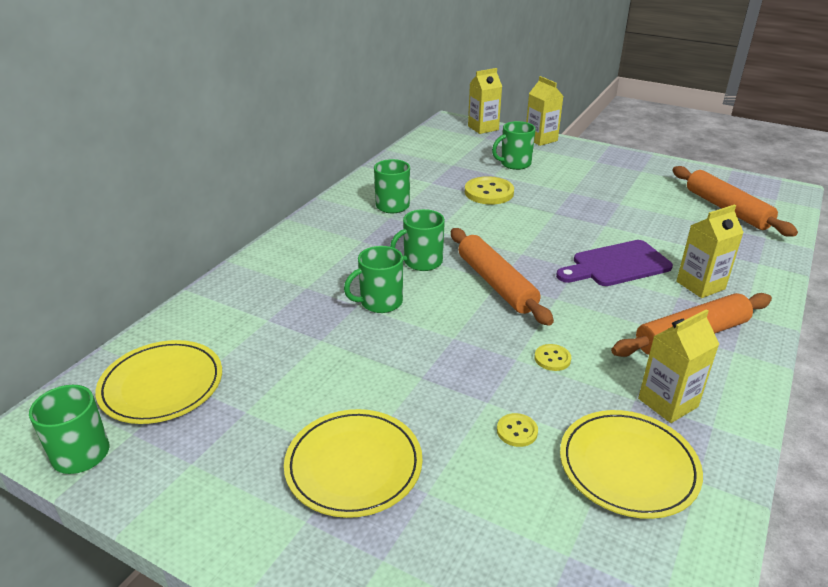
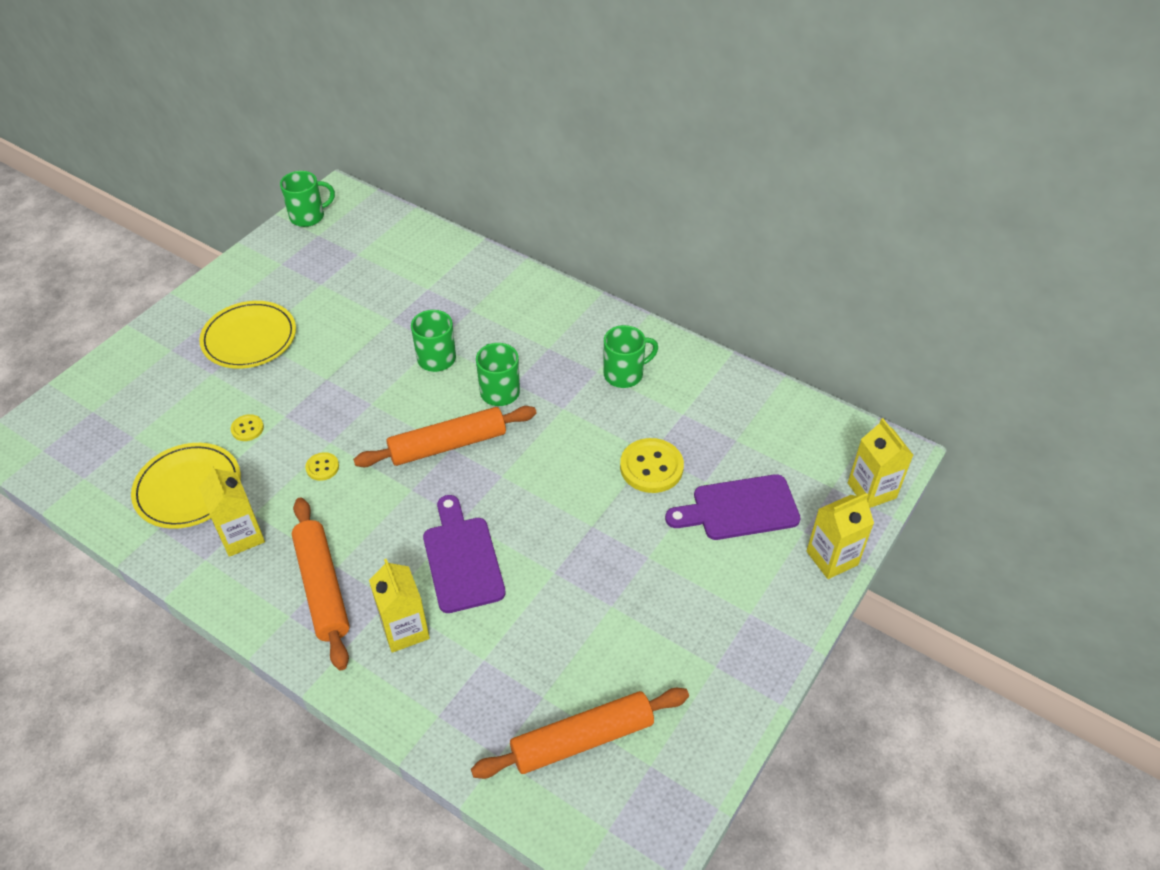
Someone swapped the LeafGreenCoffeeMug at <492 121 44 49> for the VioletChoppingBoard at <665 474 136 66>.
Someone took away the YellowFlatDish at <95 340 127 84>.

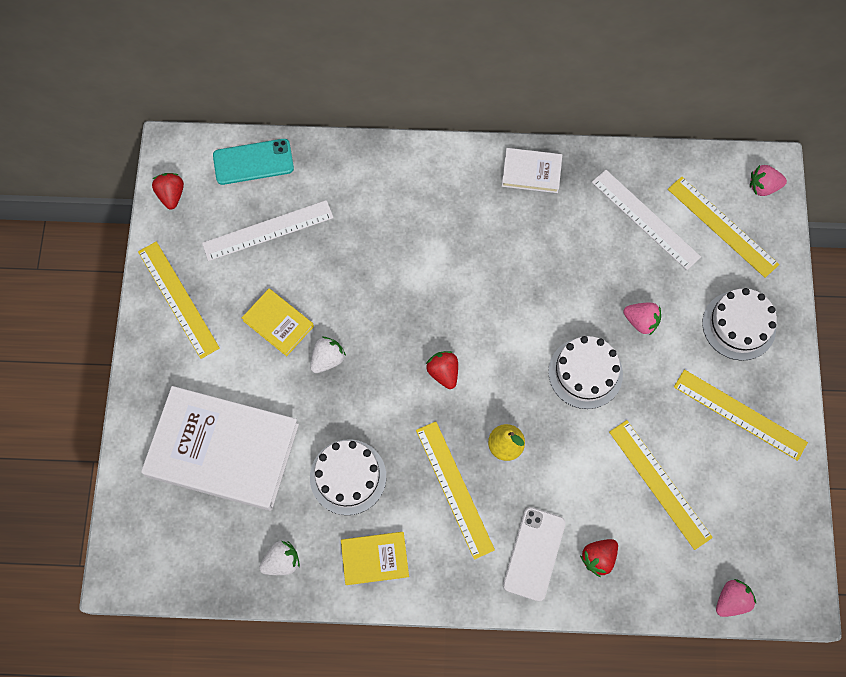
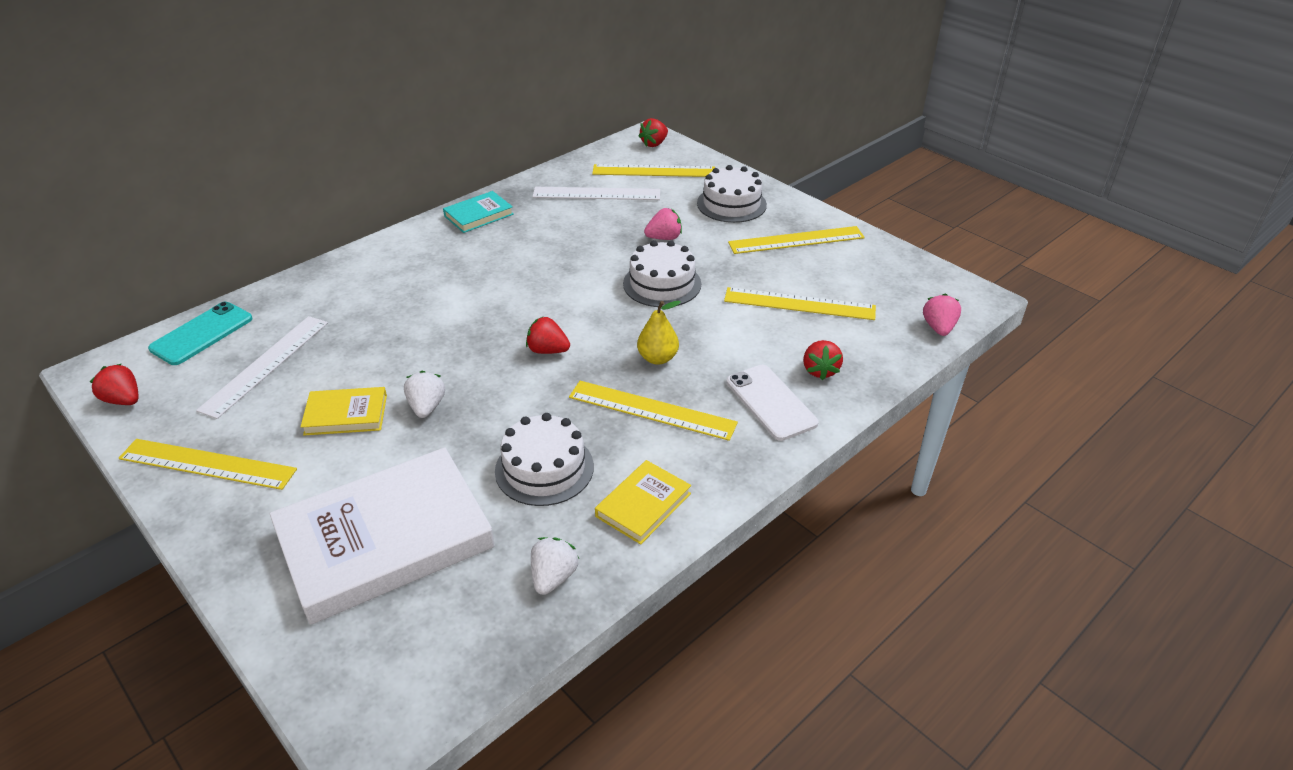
Someone repainted the PureWhiteHardback at <502 148 60 45>, which became the TurquoiseHardback at <443 191 71 42>.
Someone repainted the RosePinkToyStrawberry at <750 165 37 31>, which became the CrimsonToyStrawberry at <638 118 30 29>.

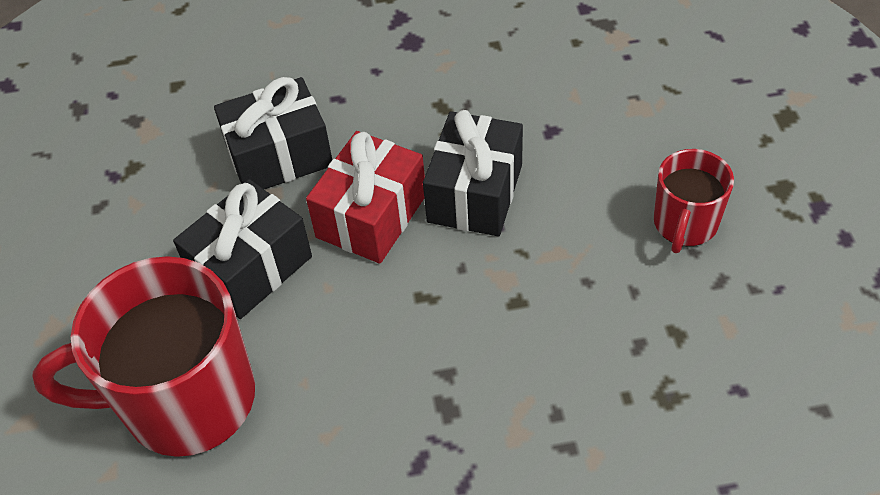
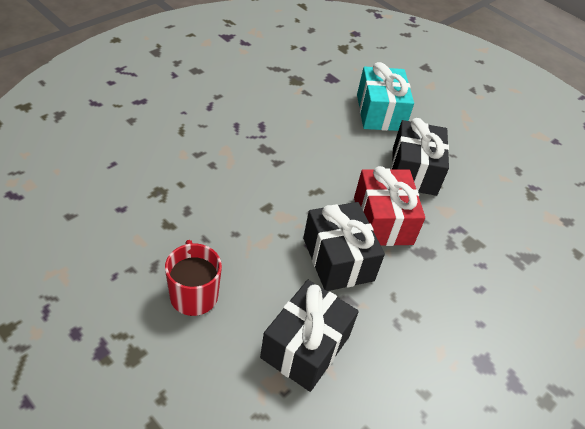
Someone carried the BlackPresent from <214 77 118 112> to <260 280 99 112>.
Someone swapped the CrimsonCoffeeMug at <32 256 223 201> for the TurquoisePresent at <357 62 57 69>.

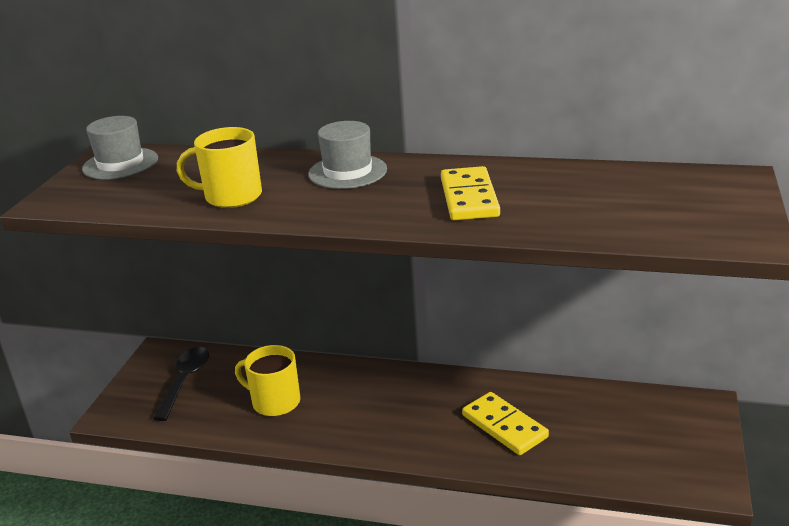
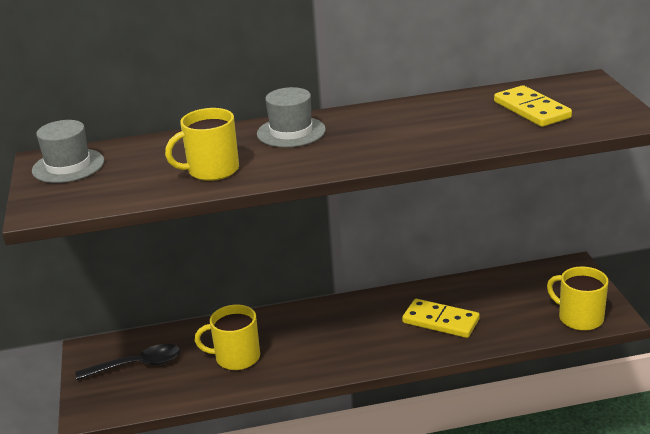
Someone rotated the BlackTeaspoon at <153 347 56 74> by 90 degrees clockwise.
Someone carried the YellowDominoTile from <441 166 59 55> to <494 85 78 42>.
Someone put down the YellowCoffeeMug at <547 266 61 65>.

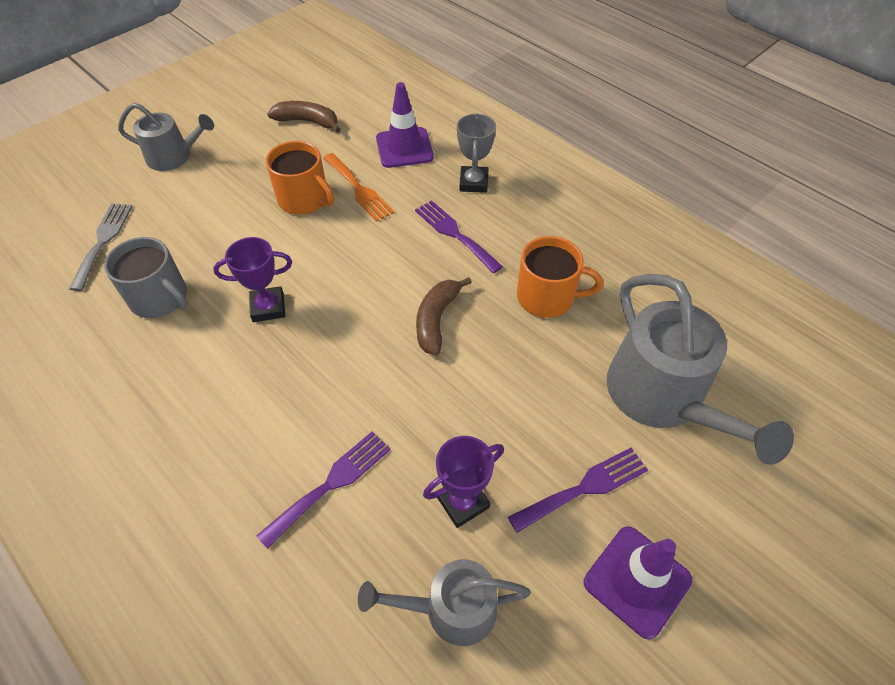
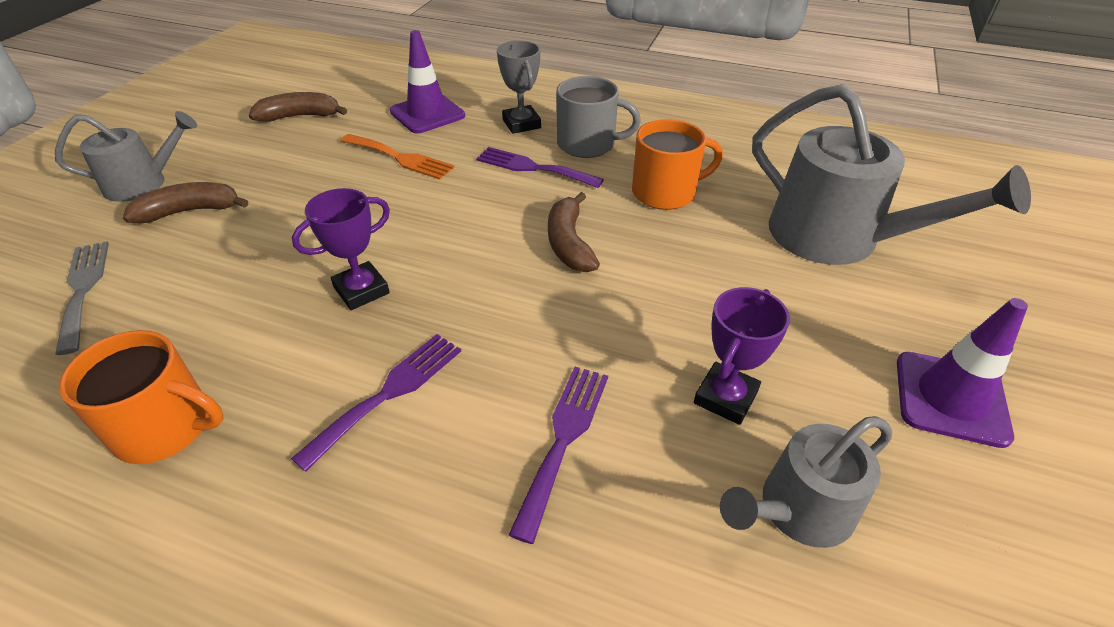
Someone carried the BrightOrangeCoffeeMug from <266 141 68 74> to <59 330 165 134>.
Someone put down the RussetBananaFruit at <123 182 125 41>.
Someone carried the VioletDinnerFork from <508 448 140 85> to <291 334 170 138>.
Someone carried the GreyCoffeeMug from <104 237 84 81> to <557 76 84 82>.

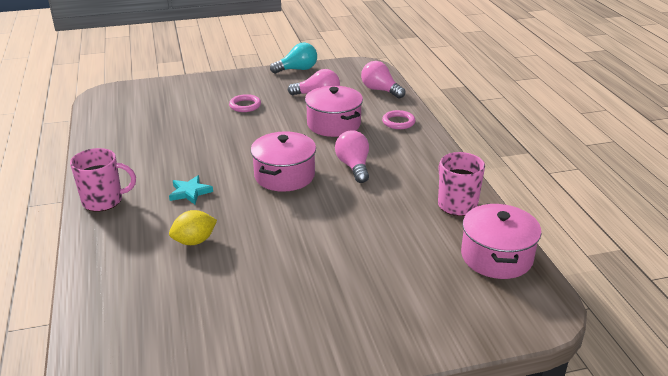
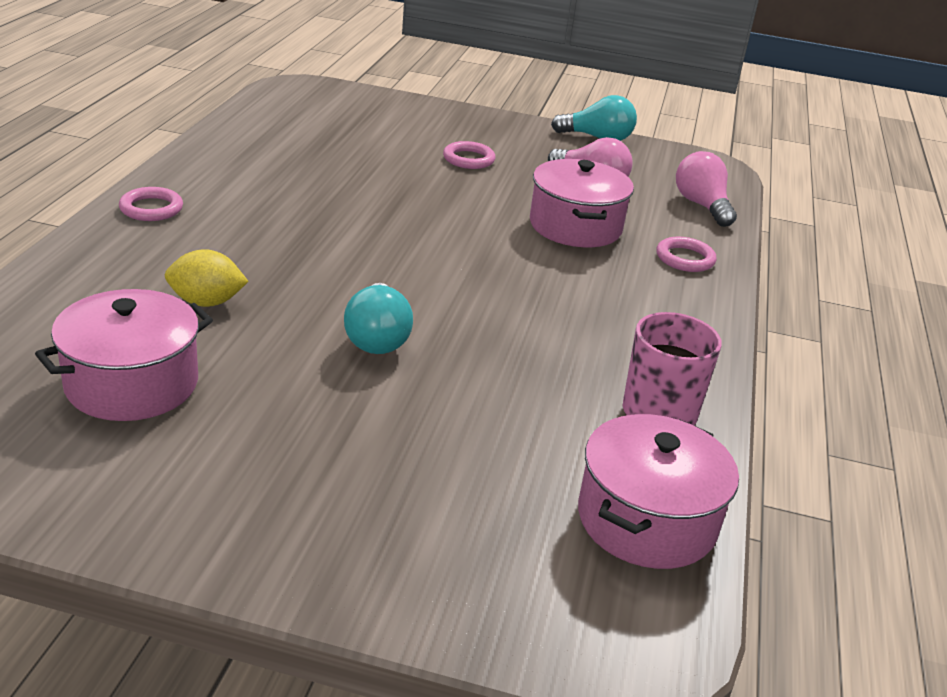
Someone carried the RosePinkStockpot from <251 131 65 61> to <35 289 178 132>.
Someone swapped the RosePinkCoffeeMug at <70 148 66 64> for the RosePinkHoop at <119 187 64 34>.
Someone put down the TurquoiseLightBulb at <344 283 69 71>.
Someone took away the TurquoiseStar at <169 175 44 29>.
Someone took away the RosePinkLightBulb at <335 130 34 53>.

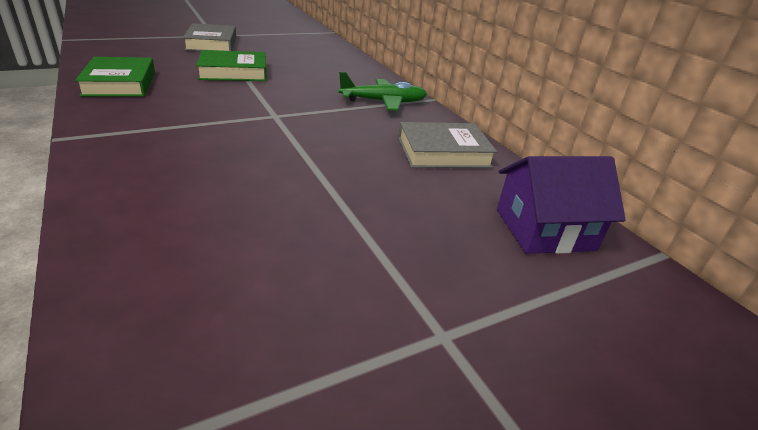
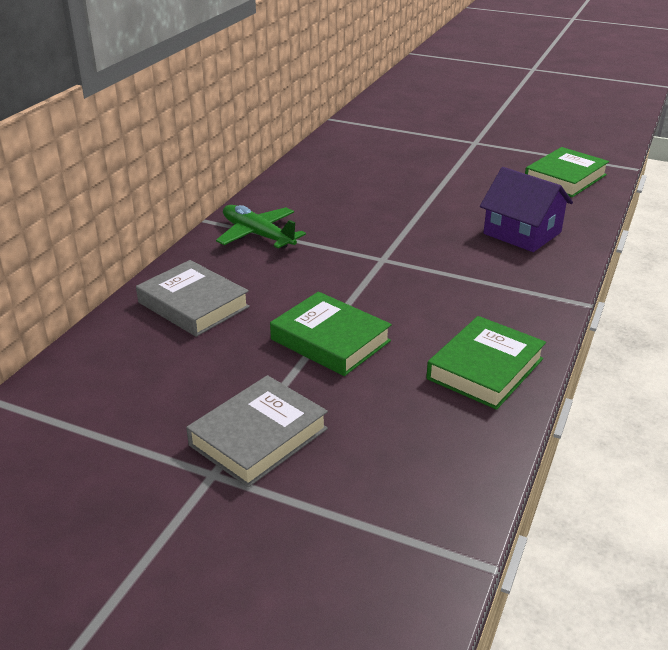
Someone carried the GreyHardback from <398 122 99 46> to <136 260 114 77>.
Someone carried the VioletCottage from <497 156 129 98> to <480 167 93 85>.
Someone put down the LeafGreenHardback at <525 147 84 50>.

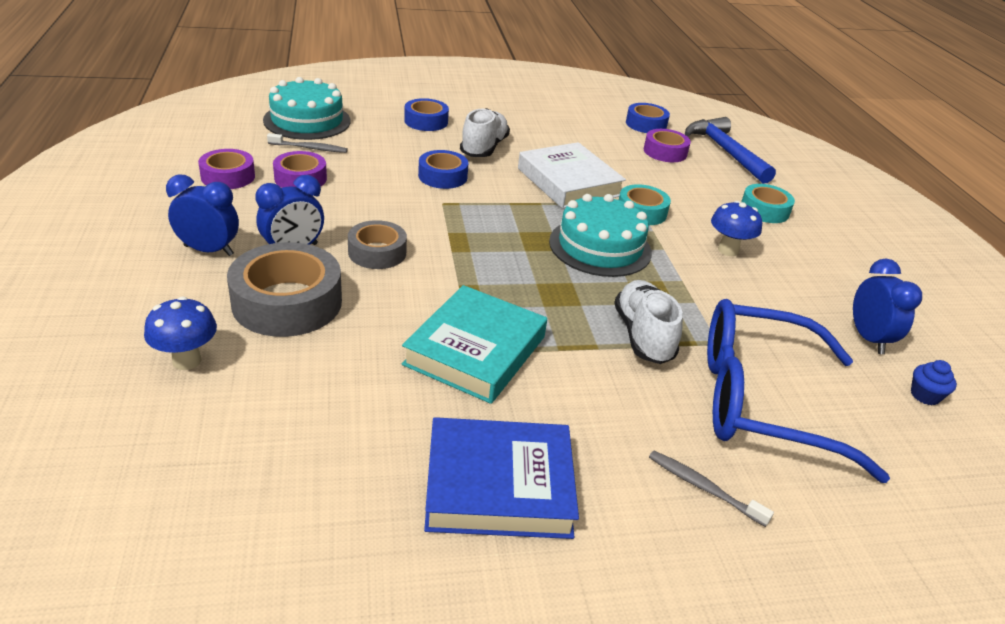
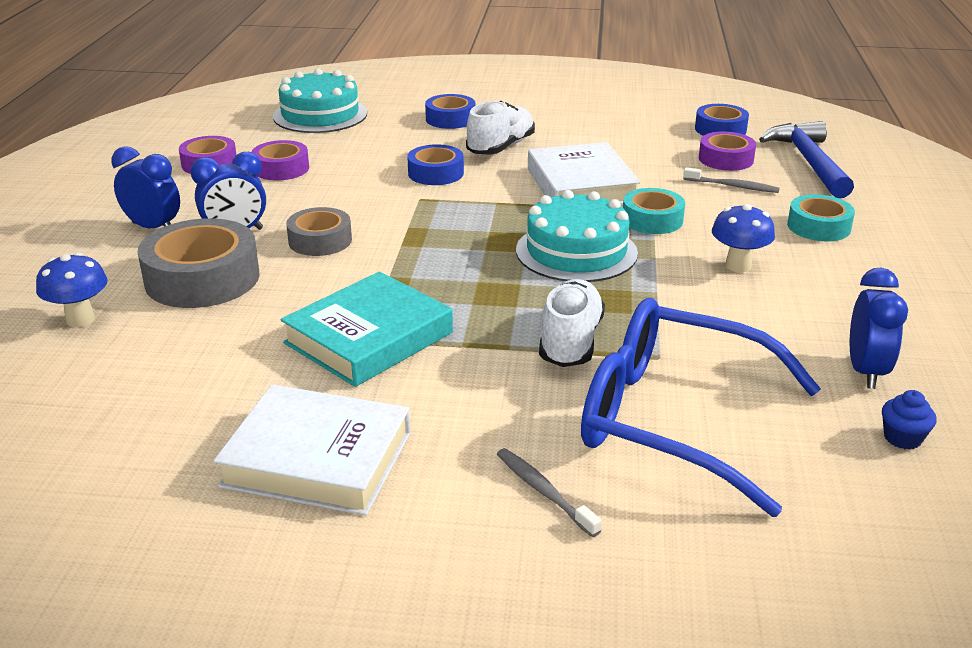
Someone repainted the BlueHardback at <424 417 155 122>, which became the PureWhiteHardback at <214 384 197 132>.
Someone carried the GreyToothBrush from <267 133 81 20> to <683 167 97 26>.

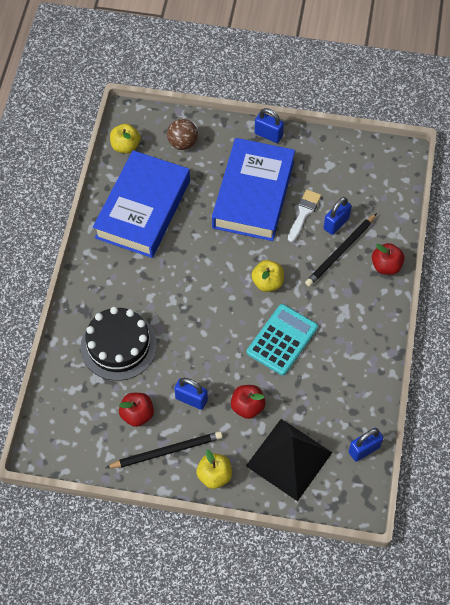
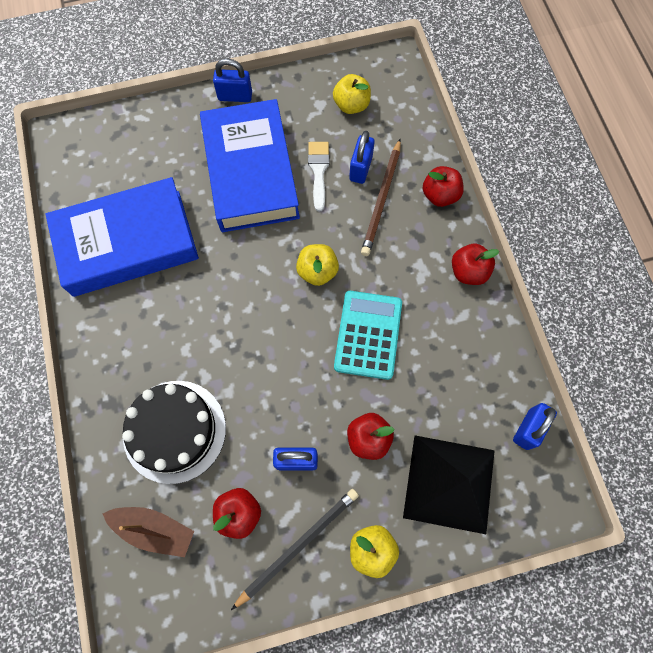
Someone rotated the BlueHardback at <93 150 97 108> by 75 degrees clockwise.
Someone put down the RussetToyBoat at <103 507 91 50>.
Someone carried the YellowApple from <110 124 31 30> to <333 74 38 40>.
Someone repainted the BlackLeadPencil at <305 213 72 74>, which became the RussetLeadPencil at <361 139 40 117>.
Someone put down the CrimsonApple at <452 244 47 41>.
Someone took away the RussetPlayBall at <167 119 31 31>.

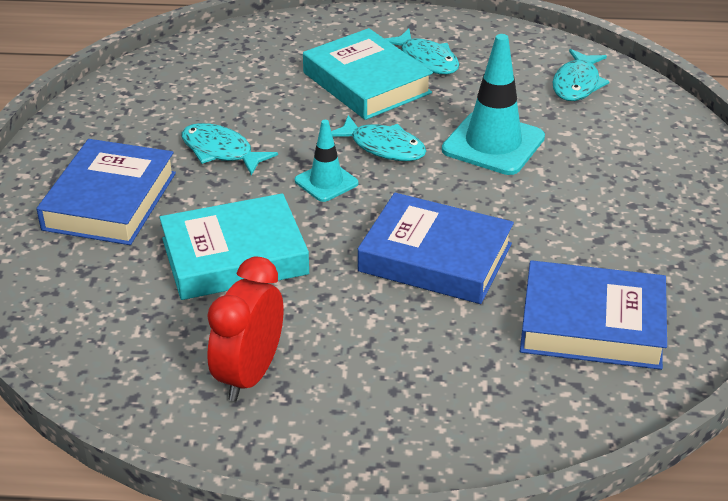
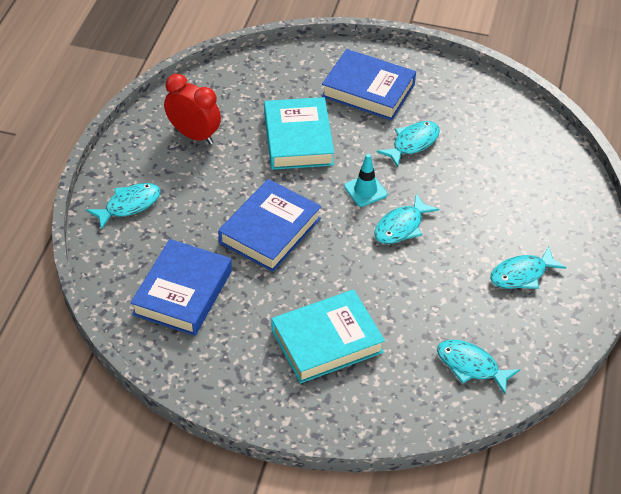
Someone put down the TurquoiseToyFish at <86 183 75 47>.
Someone carried the TurquoiseHardback from <303 28 130 92> to <272 289 113 94>.
Someone took away the TurquoiseSafetyCone at <442 34 103 141>.

